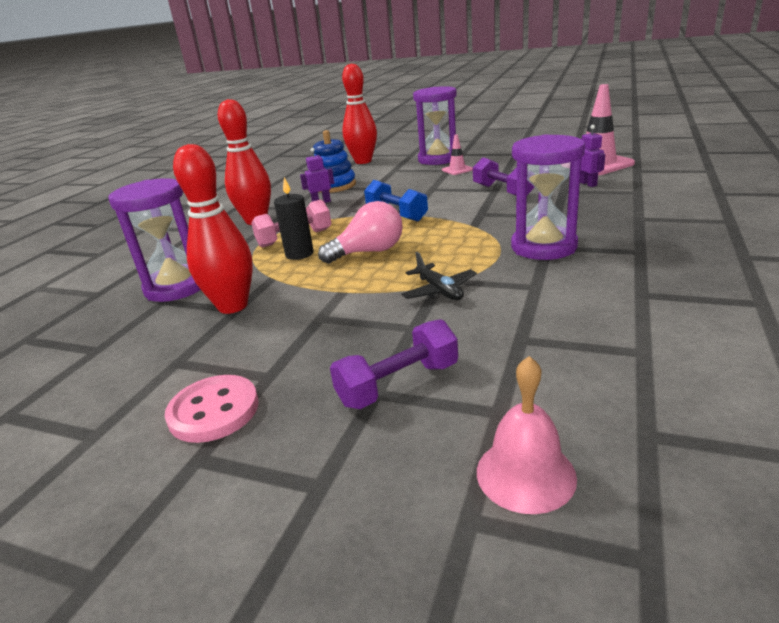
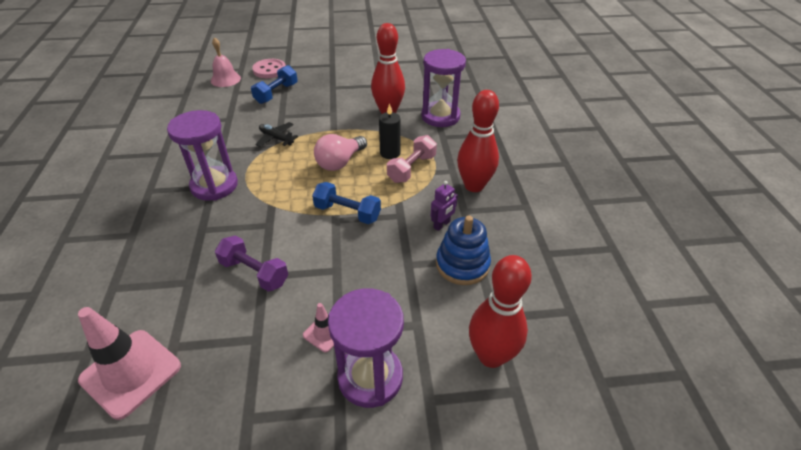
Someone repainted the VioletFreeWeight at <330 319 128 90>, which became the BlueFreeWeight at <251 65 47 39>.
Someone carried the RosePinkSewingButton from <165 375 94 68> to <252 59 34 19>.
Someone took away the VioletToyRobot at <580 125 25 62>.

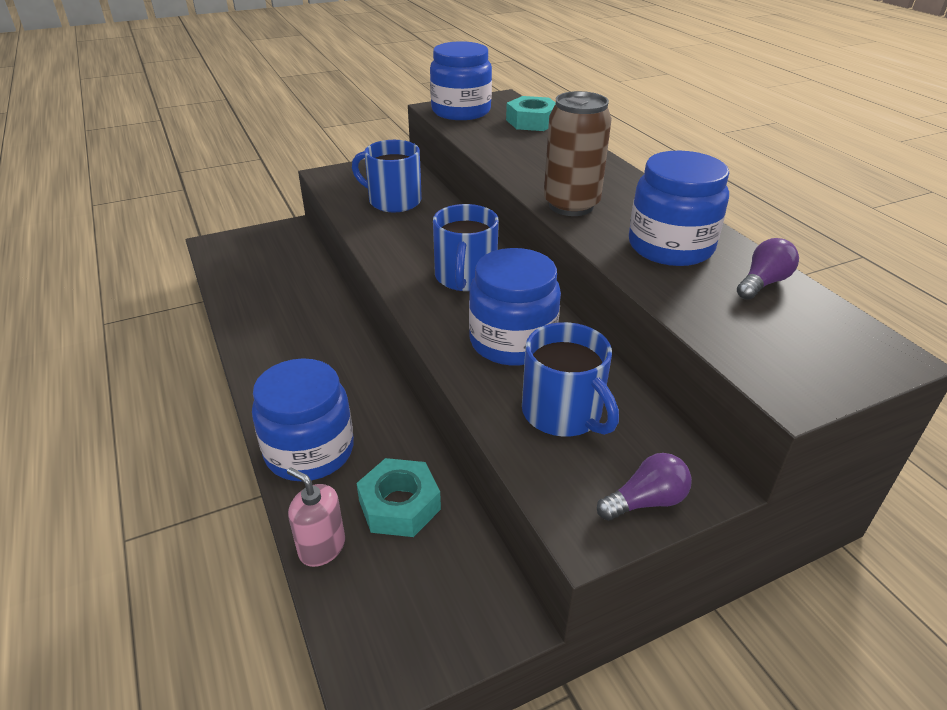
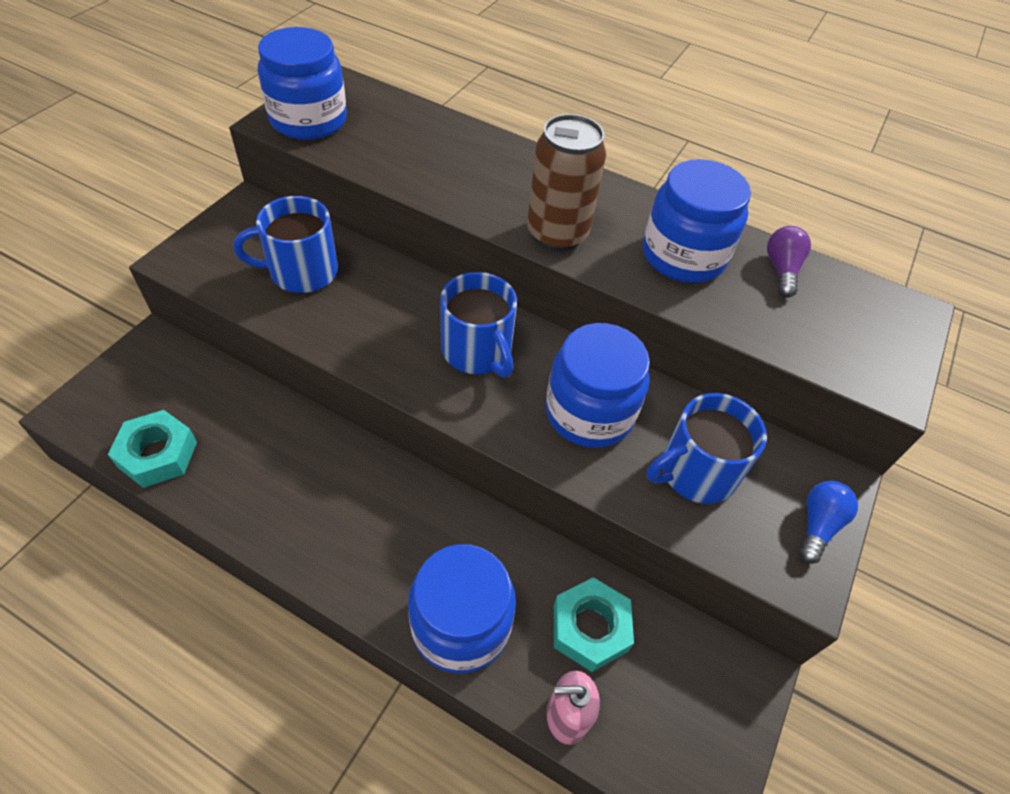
Someone carried the TurquoiseNut from <506 96 50 35> to <108 410 89 78>.
Someone rotated the BlueCoffeeMug at <522 322 97 115> by 135 degrees clockwise.
Someone repainted the VioletLightBulb at <597 453 95 68>, which became the BlueLightBulb at <799 481 59 83>.

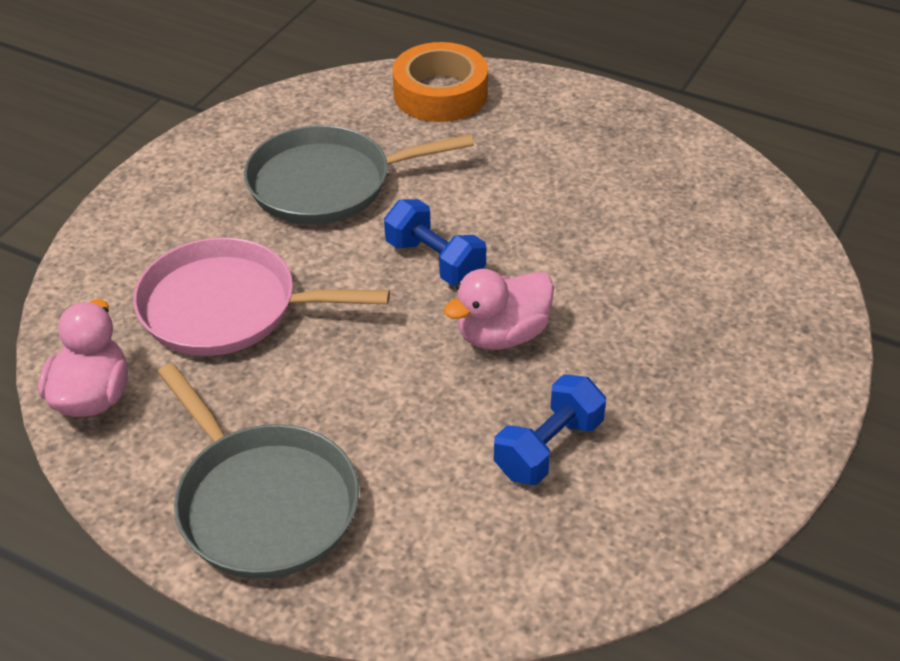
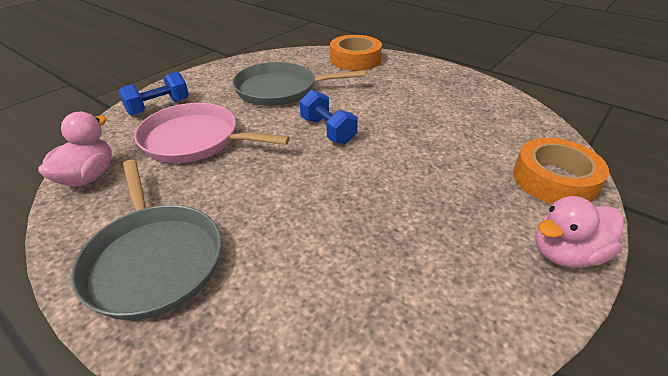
Someone carried the BlueFreeWeight from <494 374 112 111> to <118 72 71 43>.
Someone put down the BrightOrangeStickyTape at <513 138 96 66>.
Someone carried the RosePinkDuck from <444 269 110 81> to <536 196 88 72>.

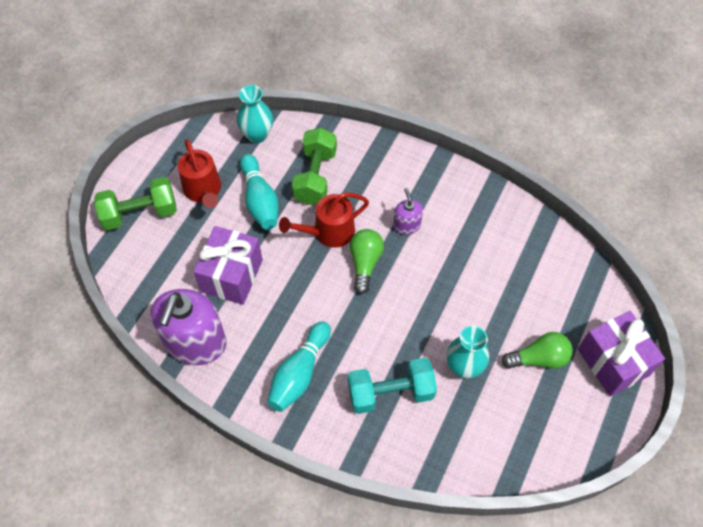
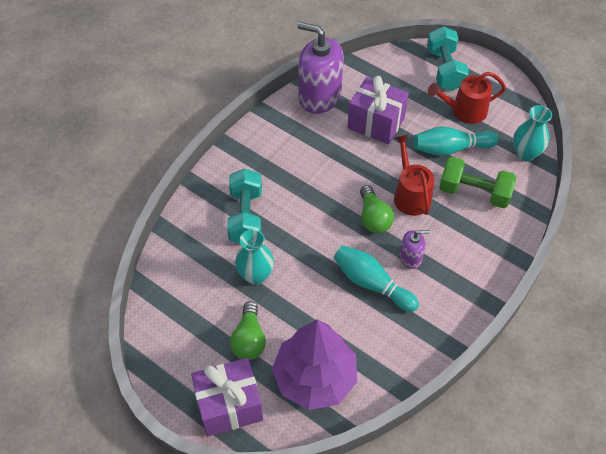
Someone put down the VioletFirTree at <272 320 85 90>.
Someone carried the TurquoiseSkittle from <267 321 64 91> to <334 245 85 67>.
Someone rotated the LeafGreenLightBulb at <350 229 34 65> by 60 degrees clockwise.
Someone repainted the LeafGreenFreeWeight at <94 177 83 53>, which became the TurquoiseFreeWeight at <427 26 42 65>.

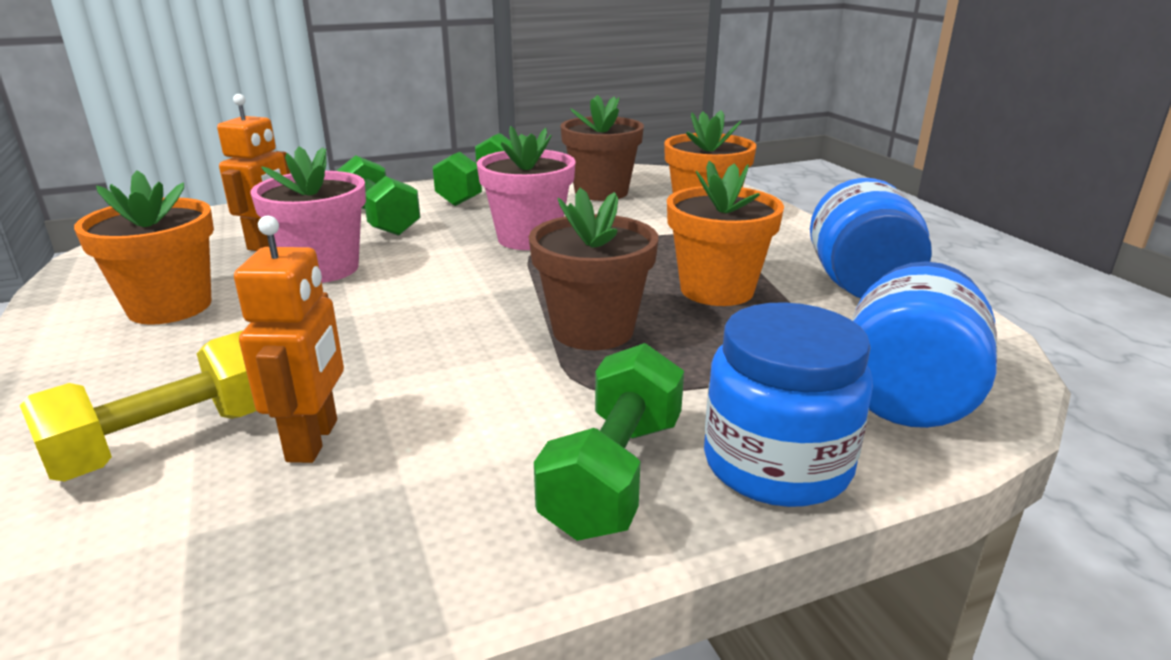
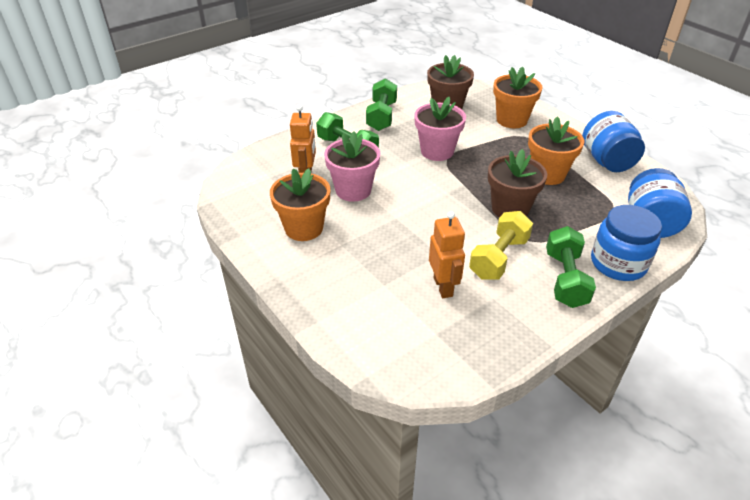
Someone carried the YellowFreeWeight from <20 331 237 151> to <469 211 64 69>.

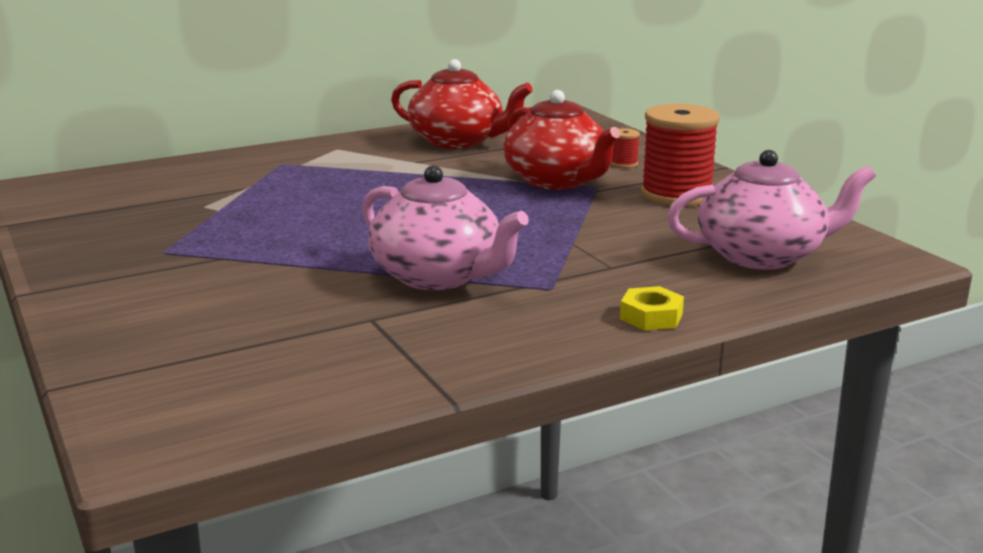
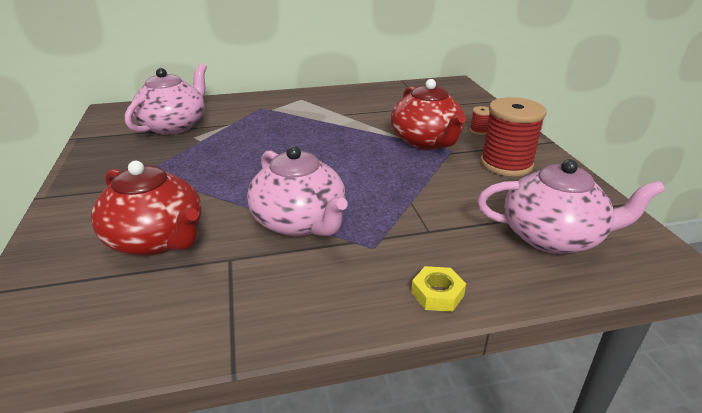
Someone carried the CrimsonChinaTeapot from <391 59 142 90> to <91 161 111 95>.
Someone put down the RosePinkChinaTeapot at <125 63 82 72>.

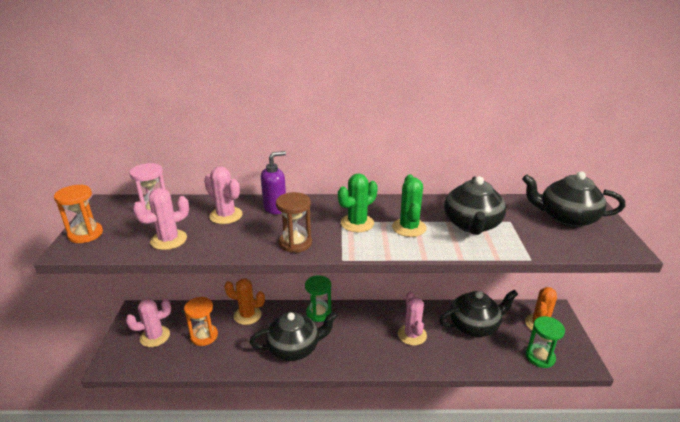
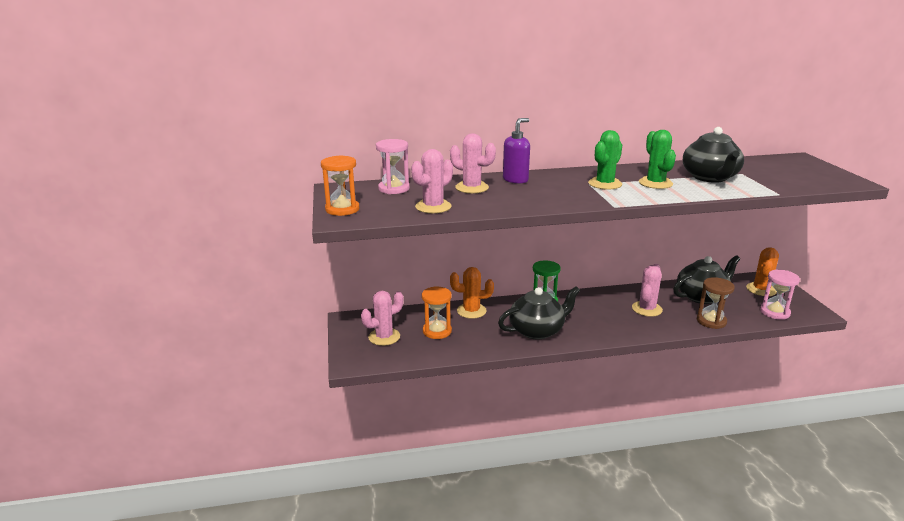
Someone rotated the RosePinkPricklyPlant at <398 291 29 55> by 45 degrees clockwise.
Someone carried the RussetHourglass from <276 192 36 61> to <697 277 38 52>.
Someone repainted the LeafGreenHourglass at <526 316 39 52>, which became the RosePinkHourglass at <760 270 40 50>.
Someone took away the BlackChinaTeapot at <522 171 103 56>.

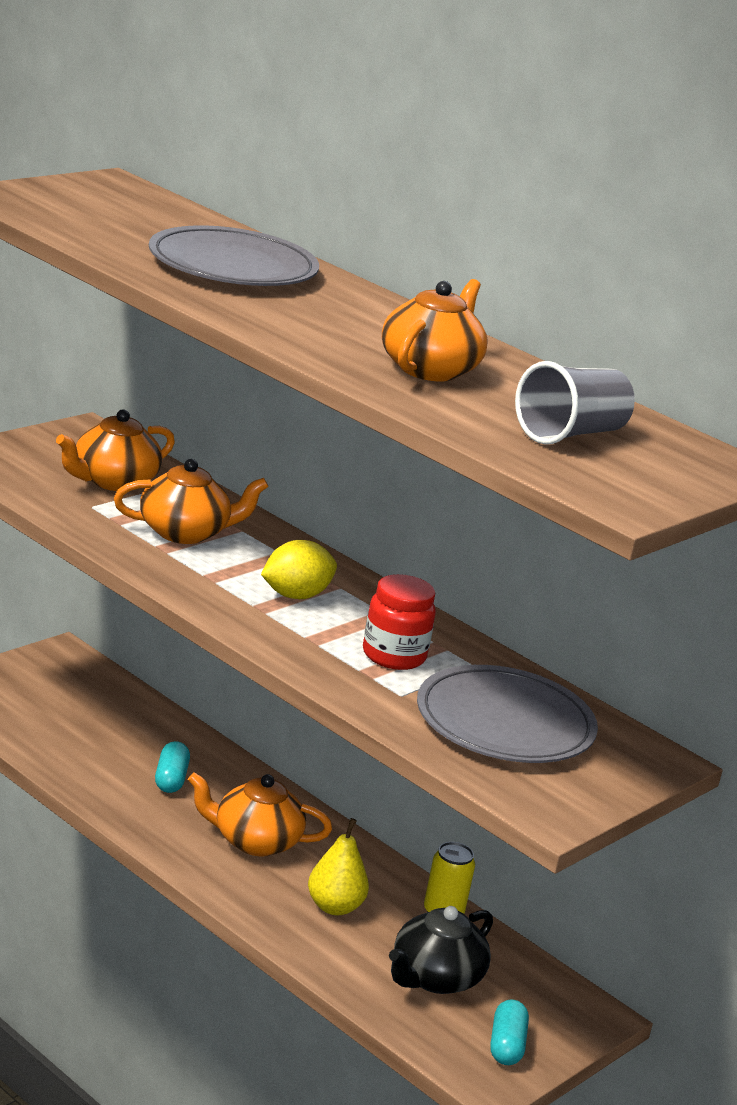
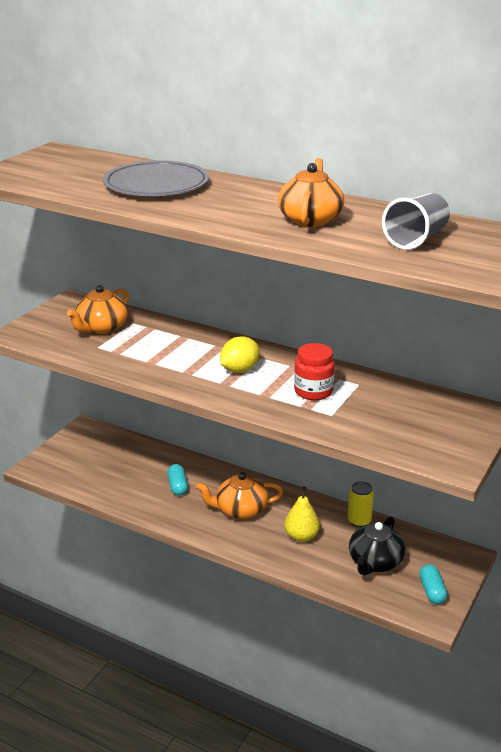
Someone took away the BrightOrangeChinaTeapot at <114 459 154 85>.
Someone took away the GreyFlatDish at <417 665 181 98>.

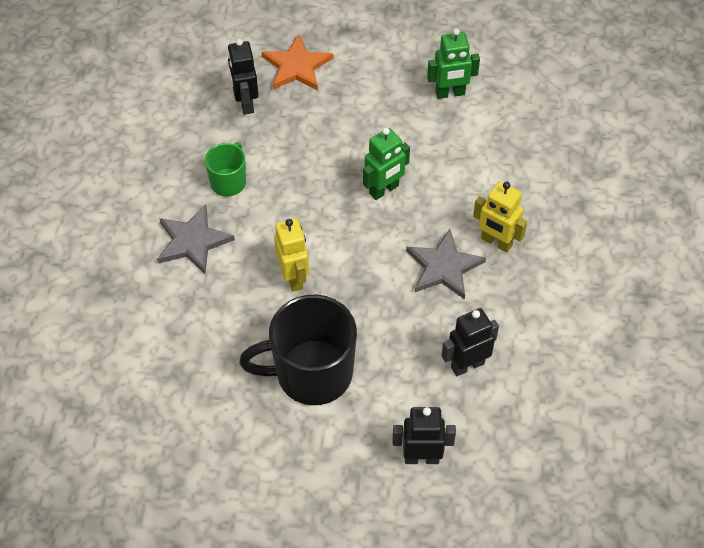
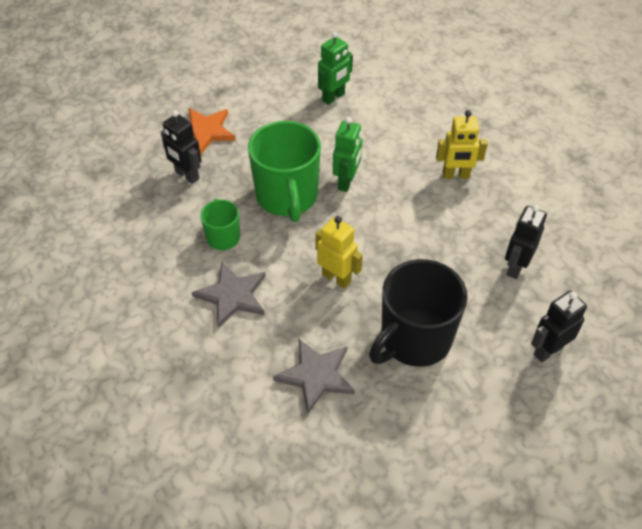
Someone put down the LeafGreenCoffeeMug at <248 121 73 101>.
Someone carried the GreyStar from <406 229 80 71> to <273 338 82 76>.

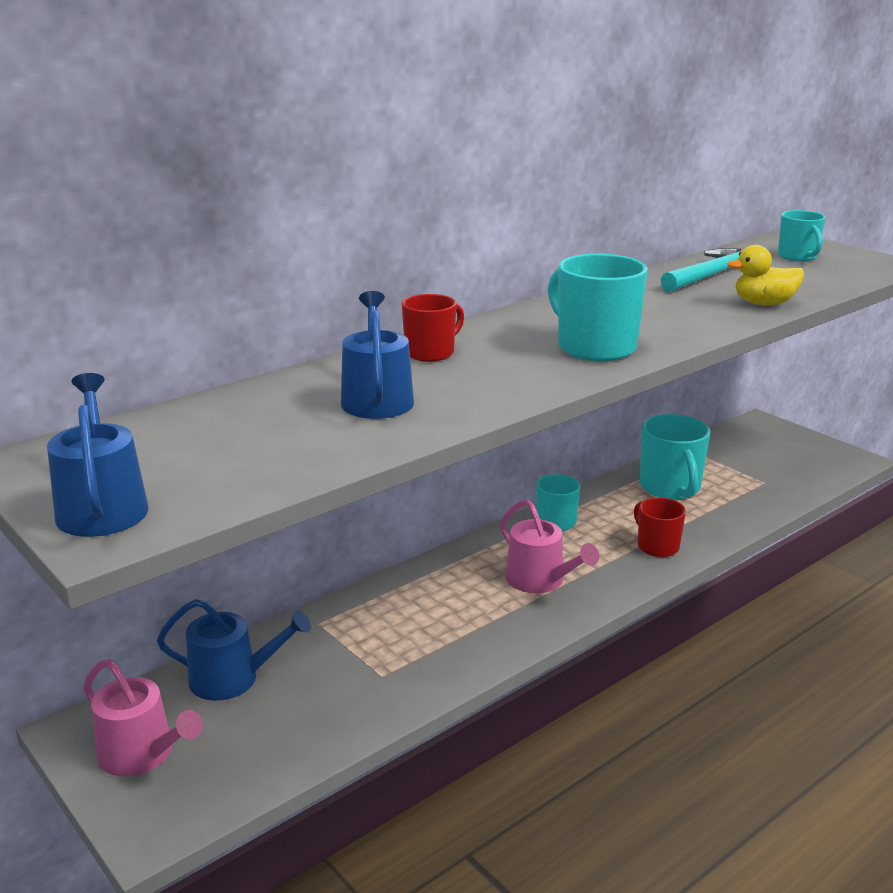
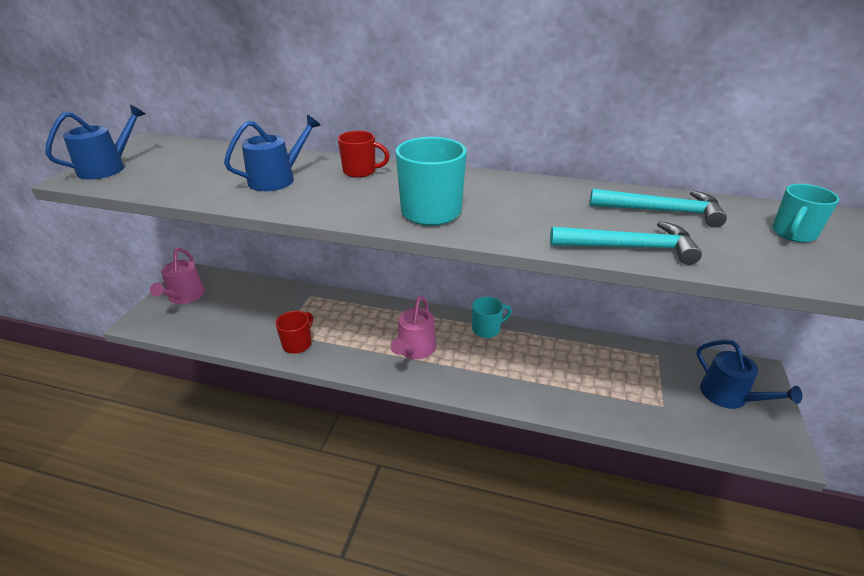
Someone carried the CrimsonCoffeeMug from <634 497 52 60> to <275 311 38 43>.
Someone swapped the YellowDuck at <727 245 77 61> for the TurquoiseHammer at <550 221 152 44>.
Someone carried the BlueWateringPot from <157 599 154 102> to <696 340 106 69>.
Someone took away the TurquoiseCoffeeMug at <640 414 70 86>.

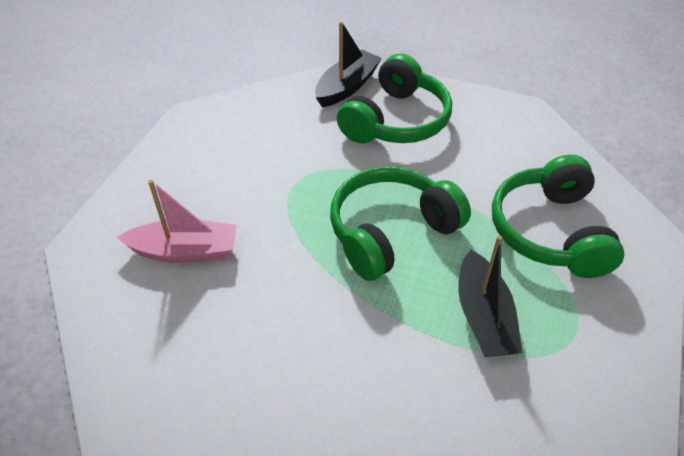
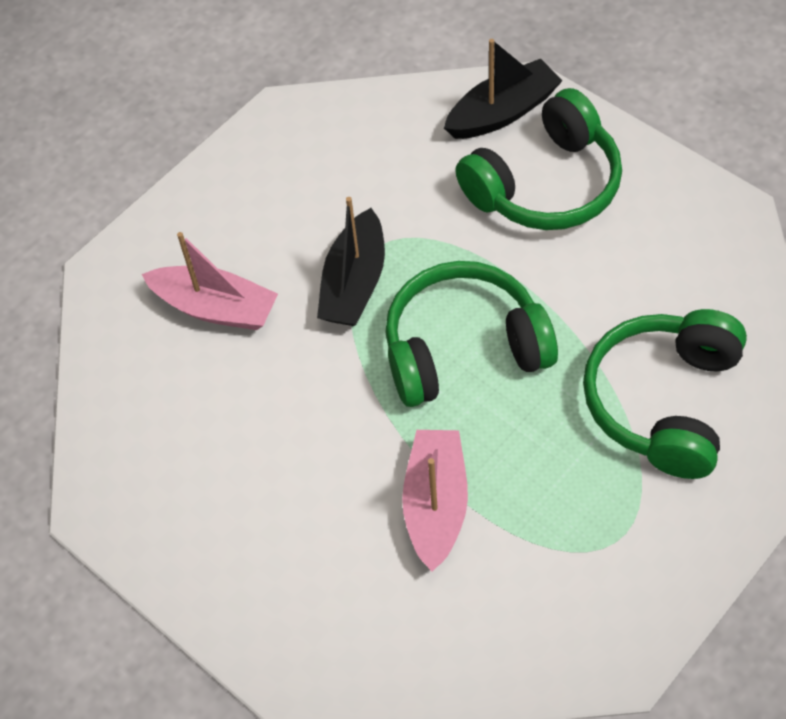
Someone carried the BlackToyBoat from <458 236 64 121> to <317 197 68 129>.
Someone put down the RosePinkToyBoat at <402 430 66 142>.

